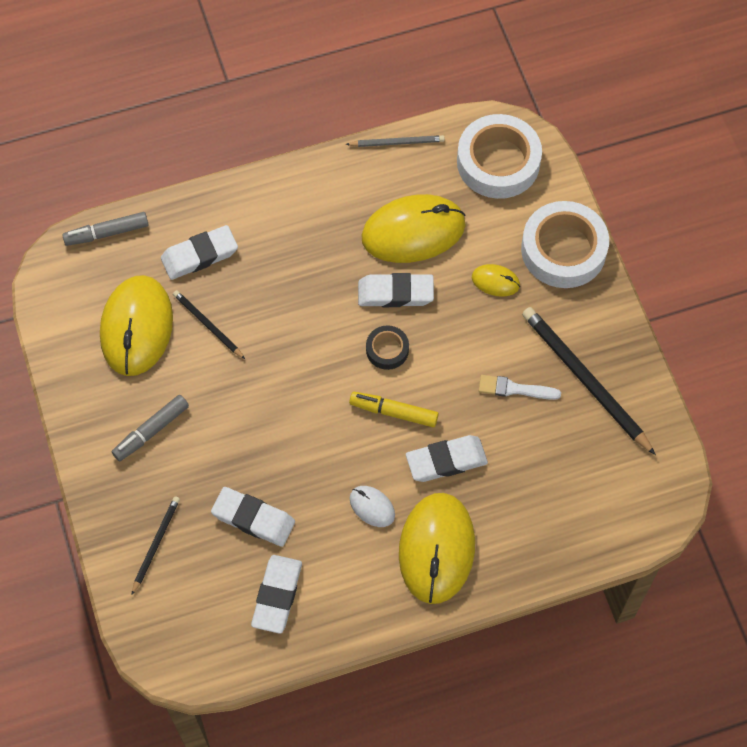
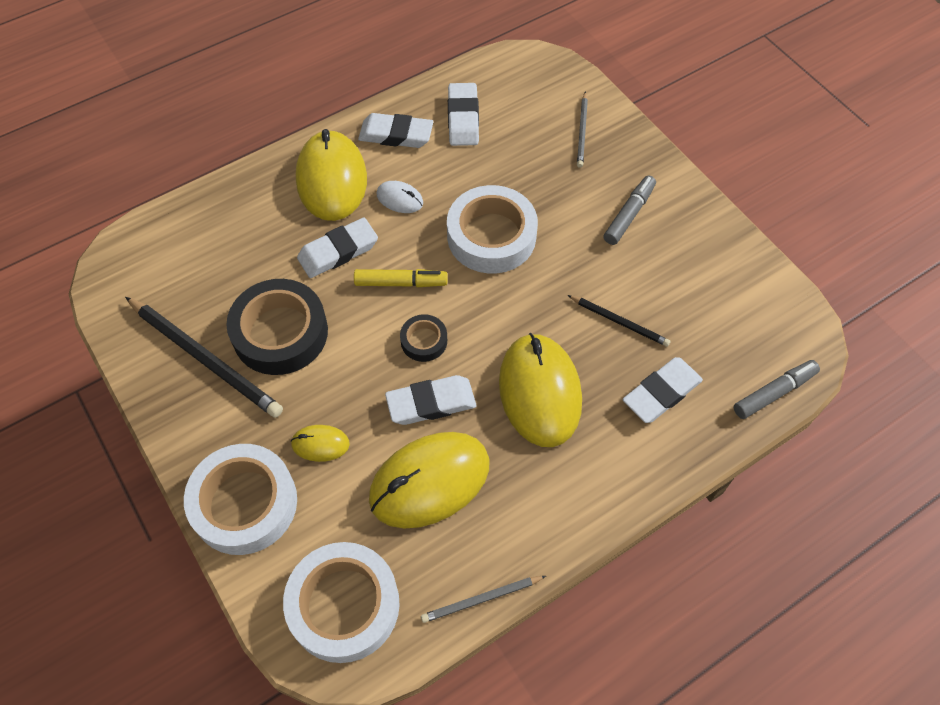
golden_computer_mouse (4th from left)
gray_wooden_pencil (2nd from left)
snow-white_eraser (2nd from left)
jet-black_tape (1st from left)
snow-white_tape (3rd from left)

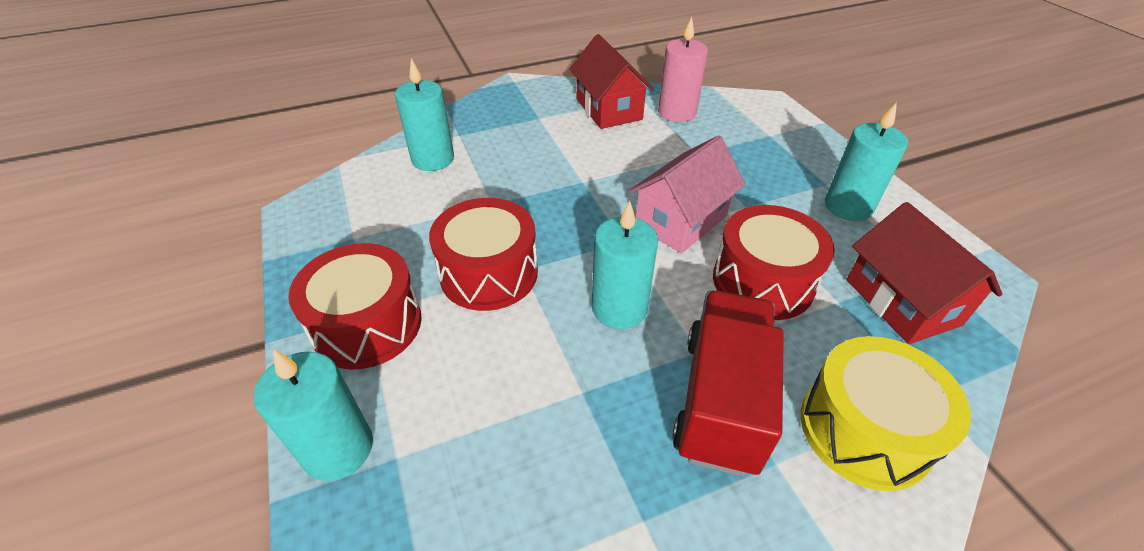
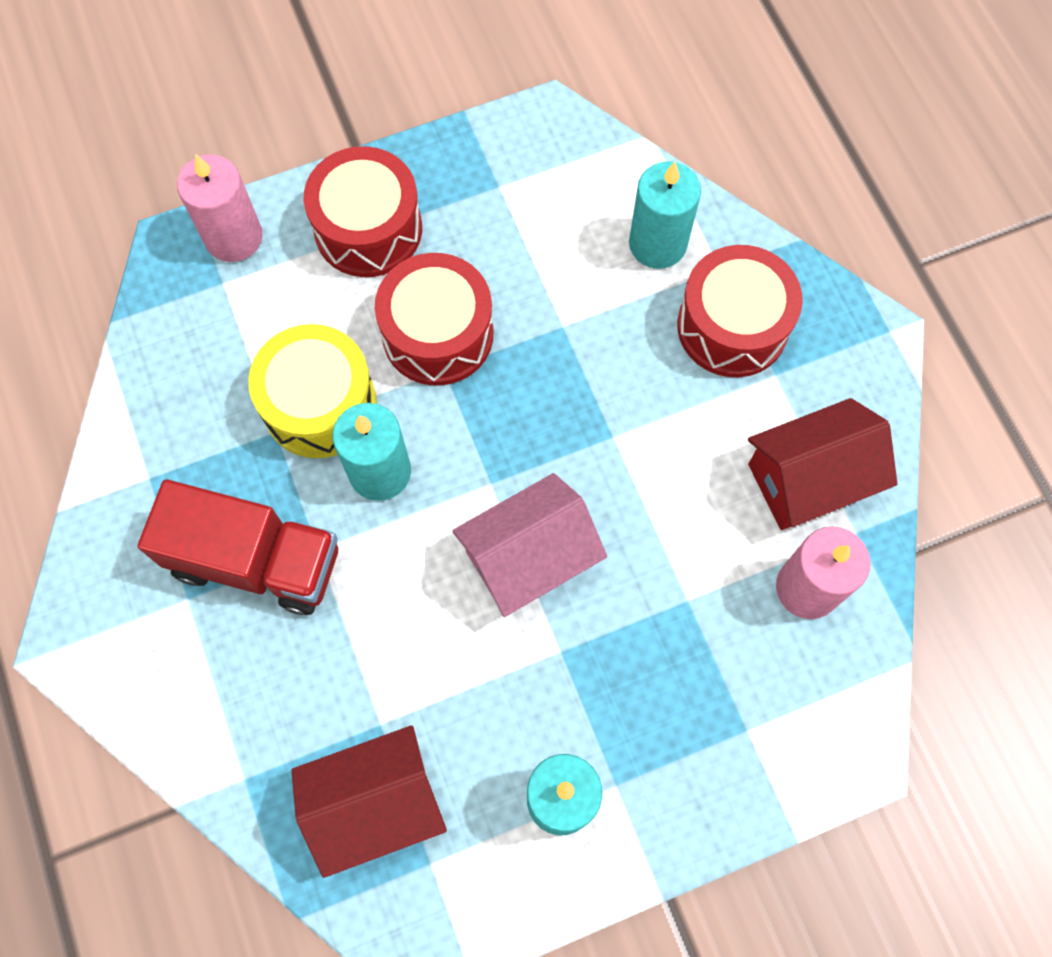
rosy_wax_candle (1st from left)
rosy_cottage
crimson_drum (3rd from left)
golden_drum

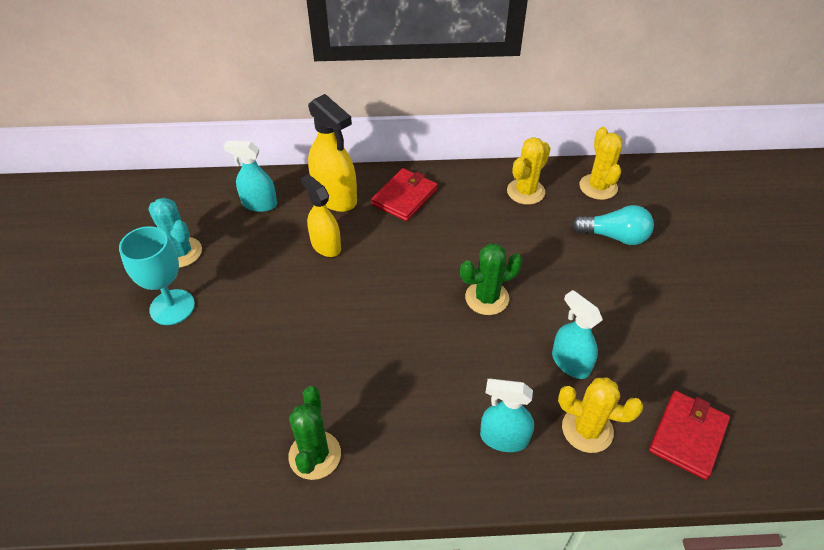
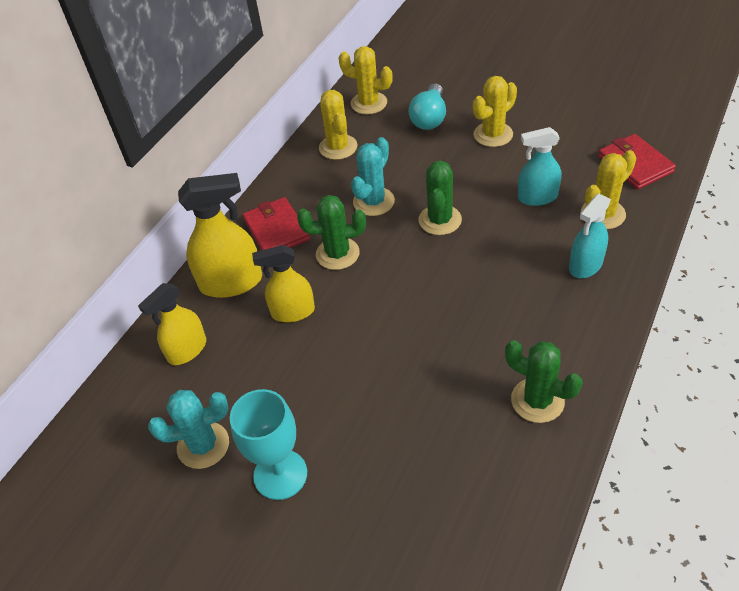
golden_spray_cleaner (1st from left)
teal_lightbulb
leaf-green_saguaro_cactus (1st from left)
teal_saguaro_cactus (2nd from left)
golden_saguaro_cactus (3rd from left)

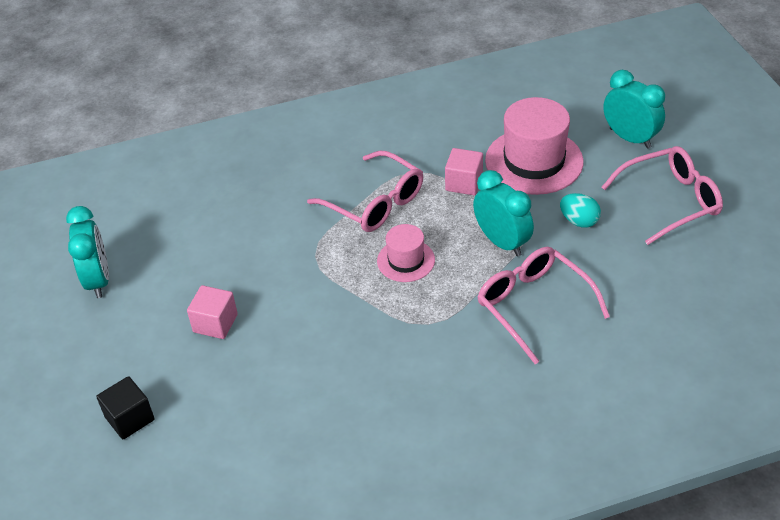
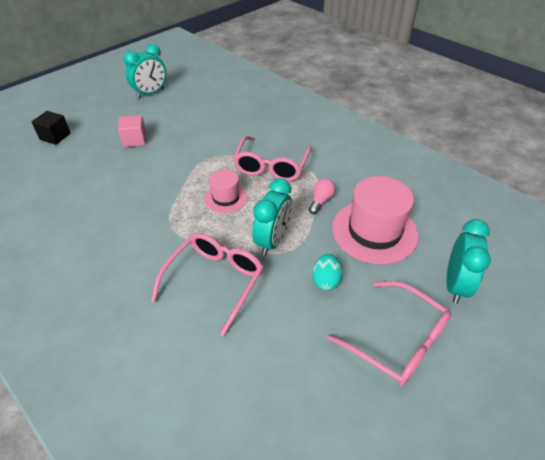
rosy_lightbulb

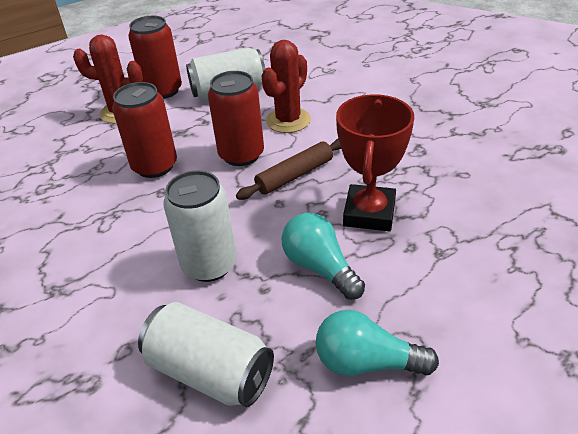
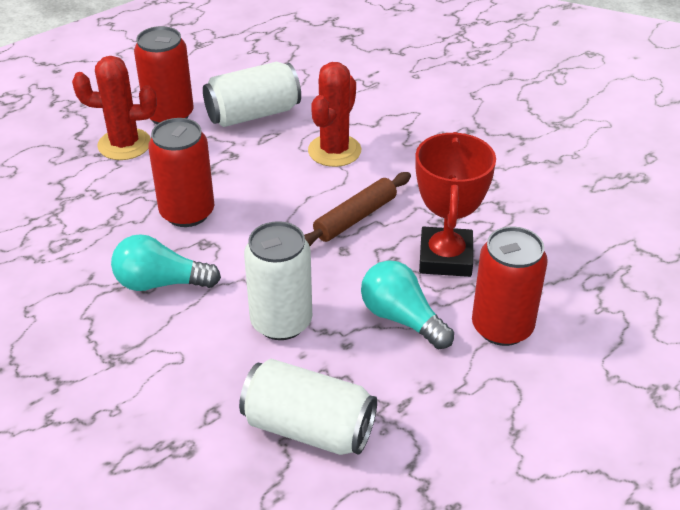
crimson_tin (3rd from left)
teal_lightbulb (1st from left)

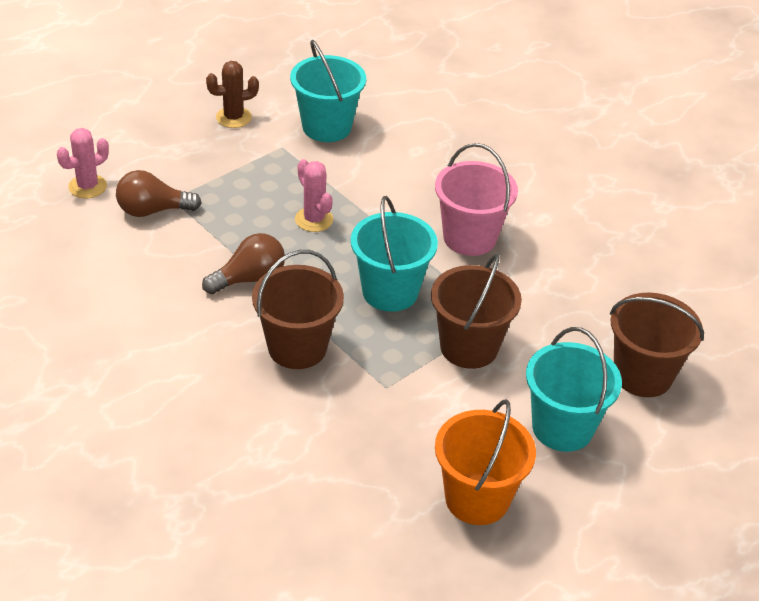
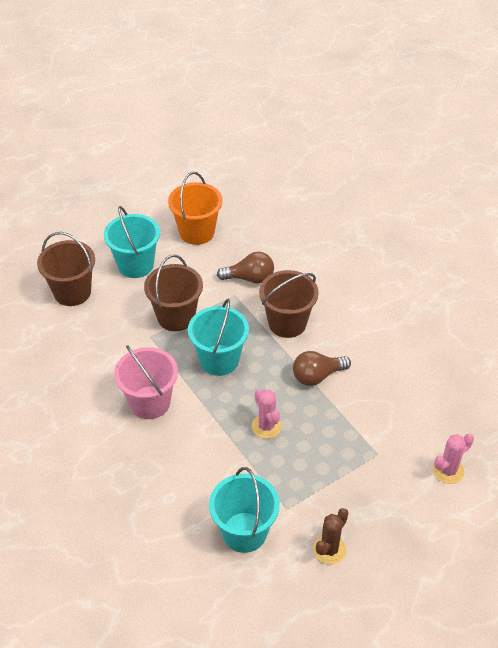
dark_brown_lightbulb (1st from left)
dark_brown_saguaro_cactus

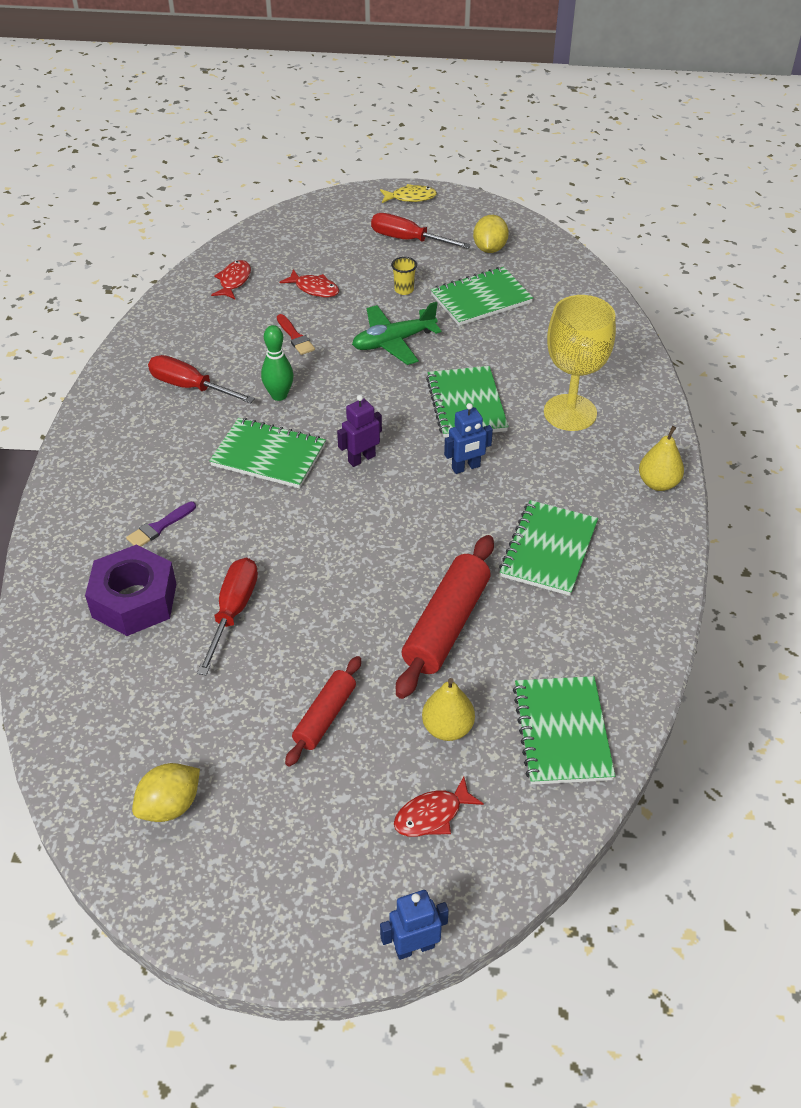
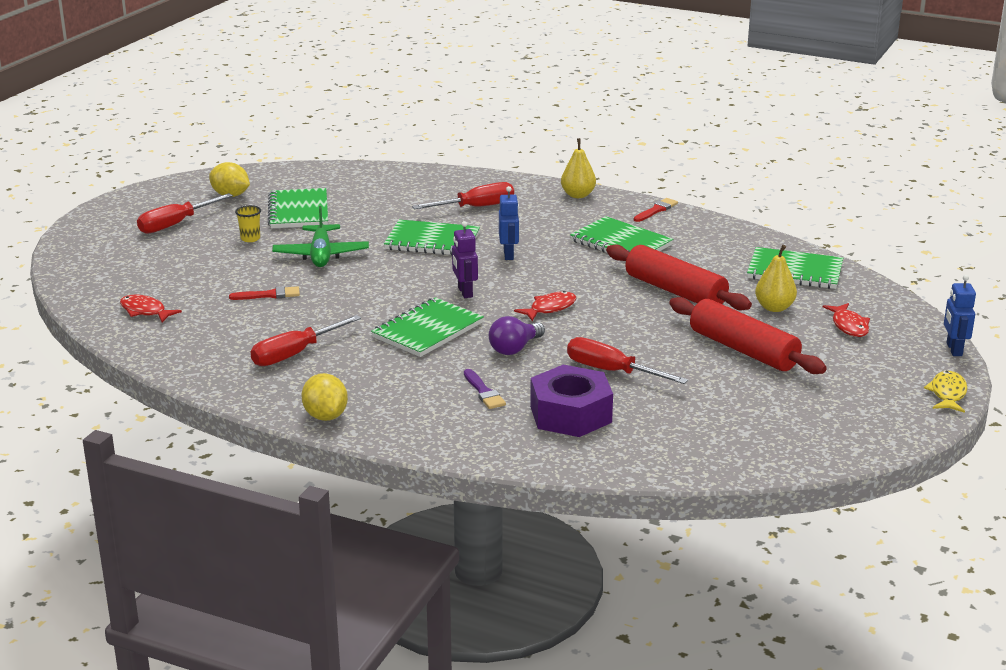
golden_toy_lemon (2nd from left)
leaf-green_skittle
crimson_fish_figure (2nd from left)
crimson_dough_roller (2nd from left)
golden_fish_figure
crimson_hand_screwdriver (3rd from left)
purple_lightbulb
crimson_brush (2nd from left)

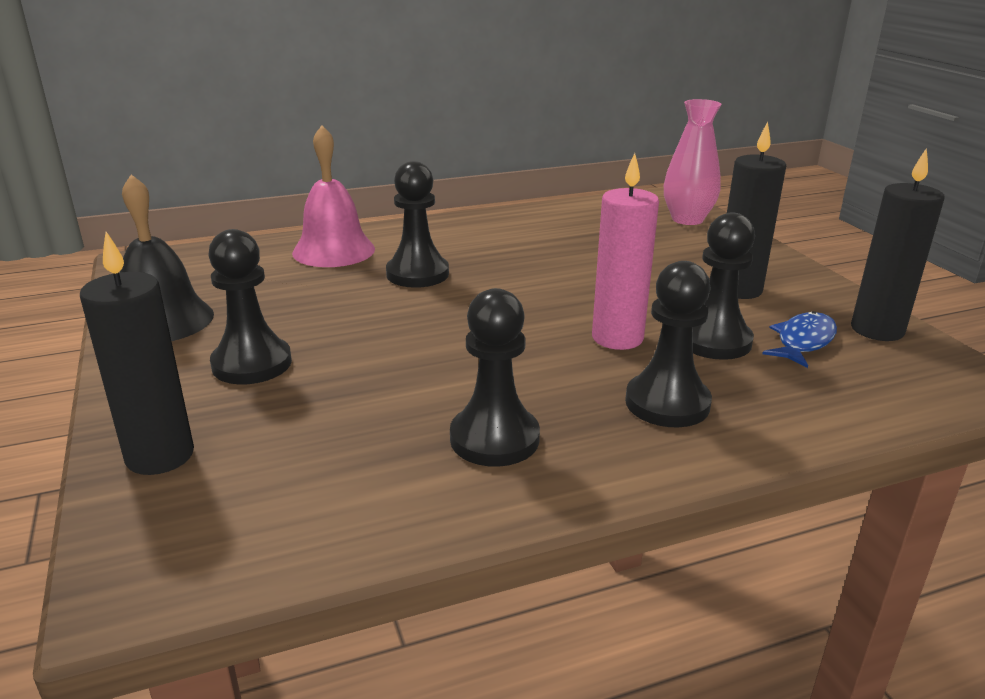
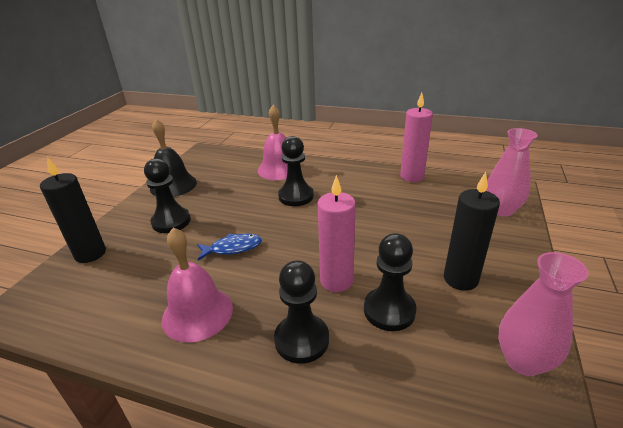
rosy_hand_bell (1st from left)
royal_blue_fish_figure
rosy_tall_vase (2nd from left)
rosy_wax_candle (2nd from left)

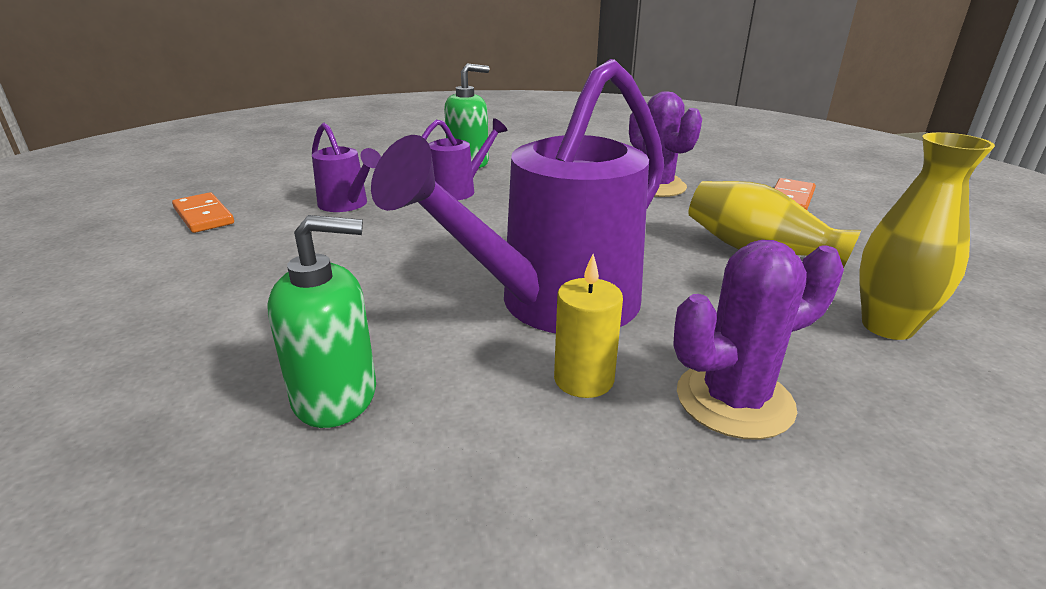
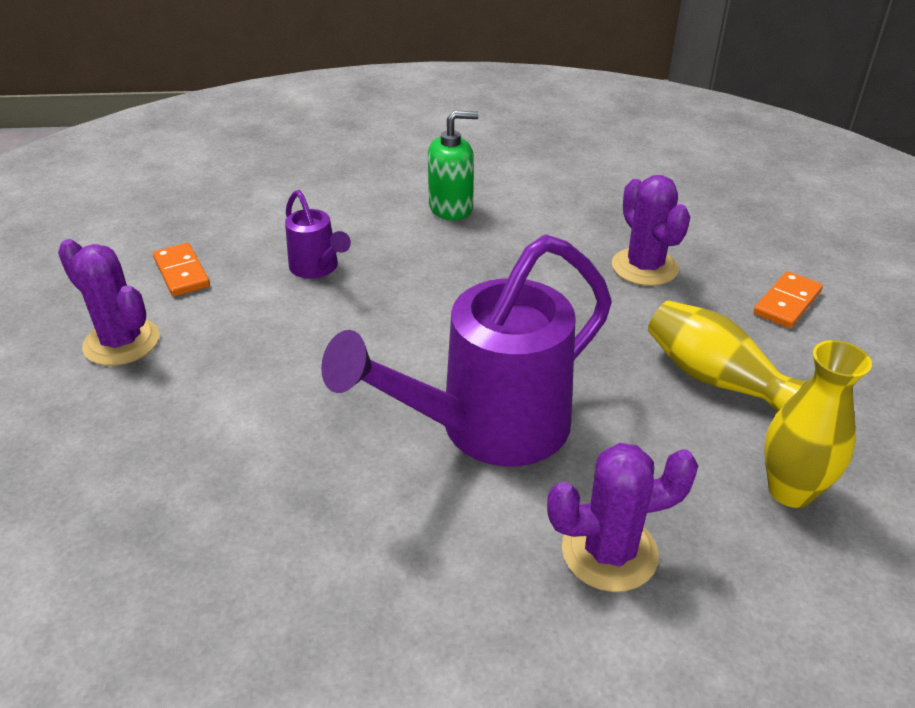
leaf-green_pump_bottle (1st from left in the first image)
purple_watering_can (2nd from left in the first image)
golden_wax_candle
purple_saguaro_cactus (1st from left)

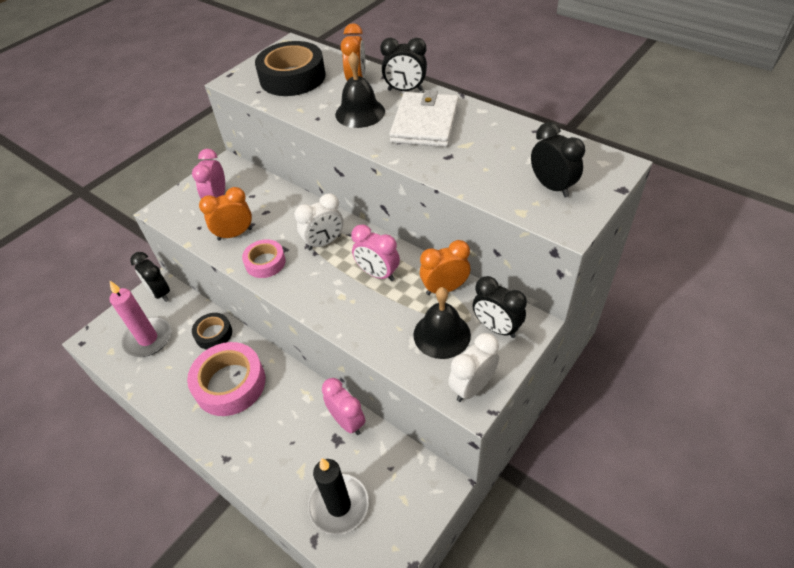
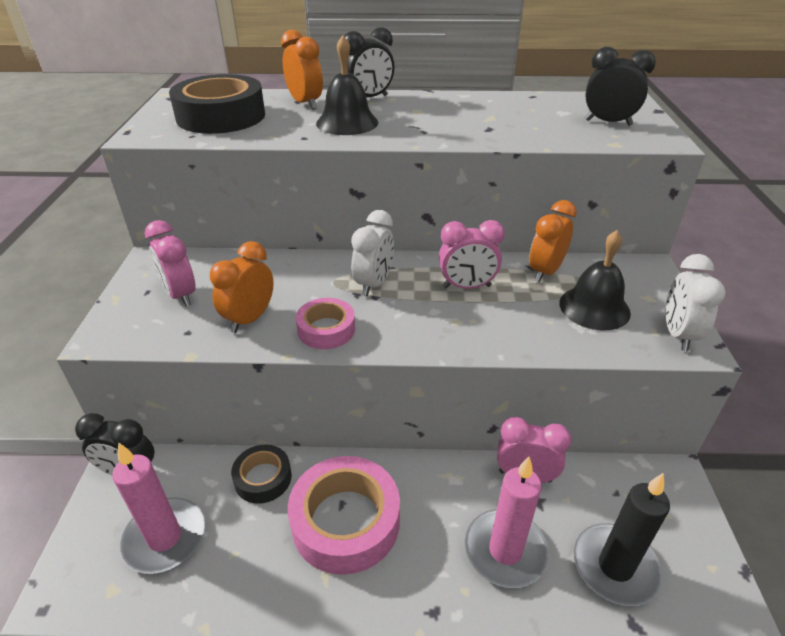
snow-white_billfold
jet-black_bedside_clock (3rd from left in the first image)
rosy_wax_candle (2nd from left)

